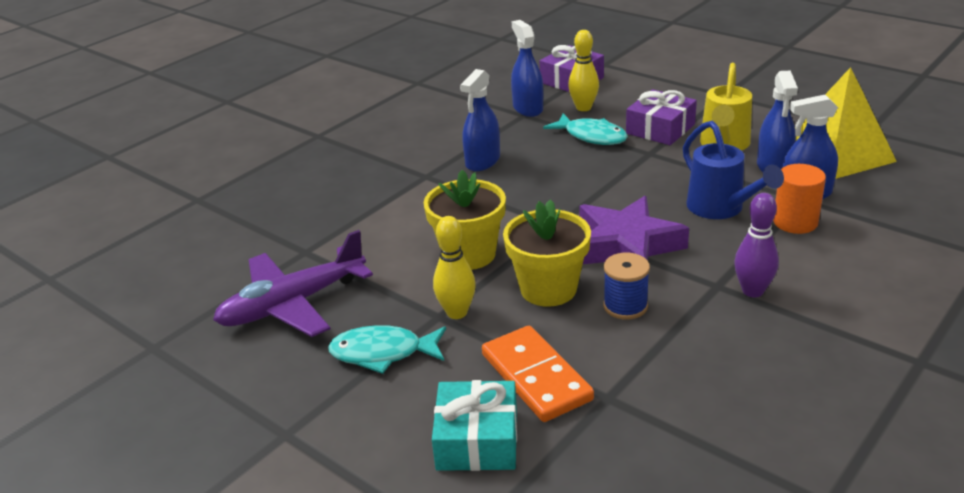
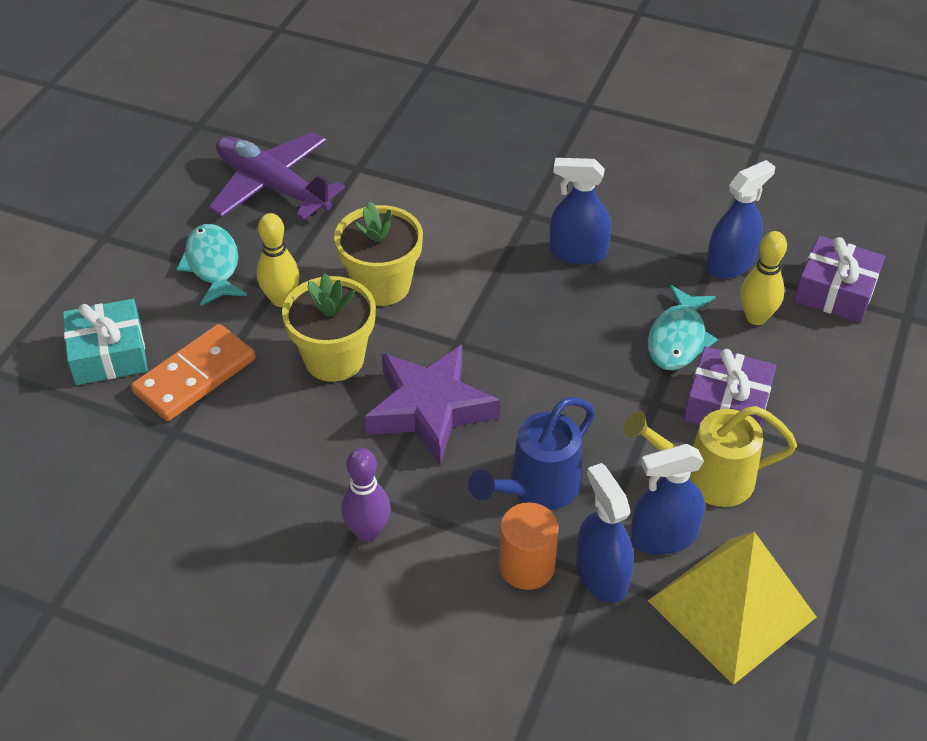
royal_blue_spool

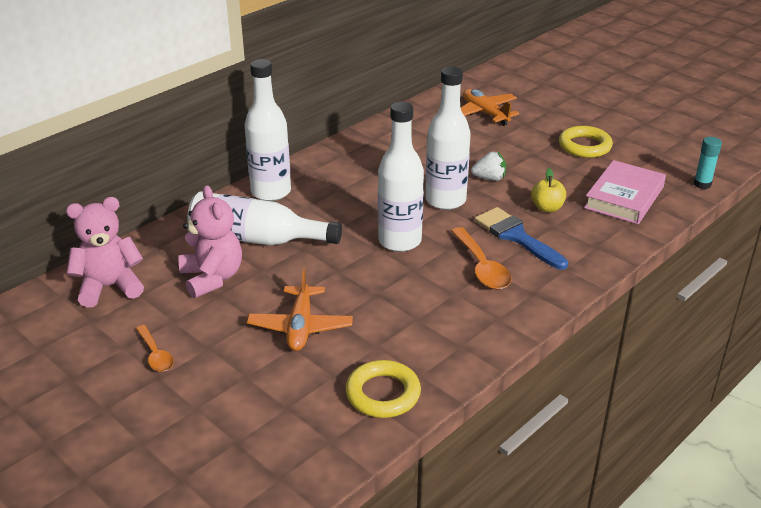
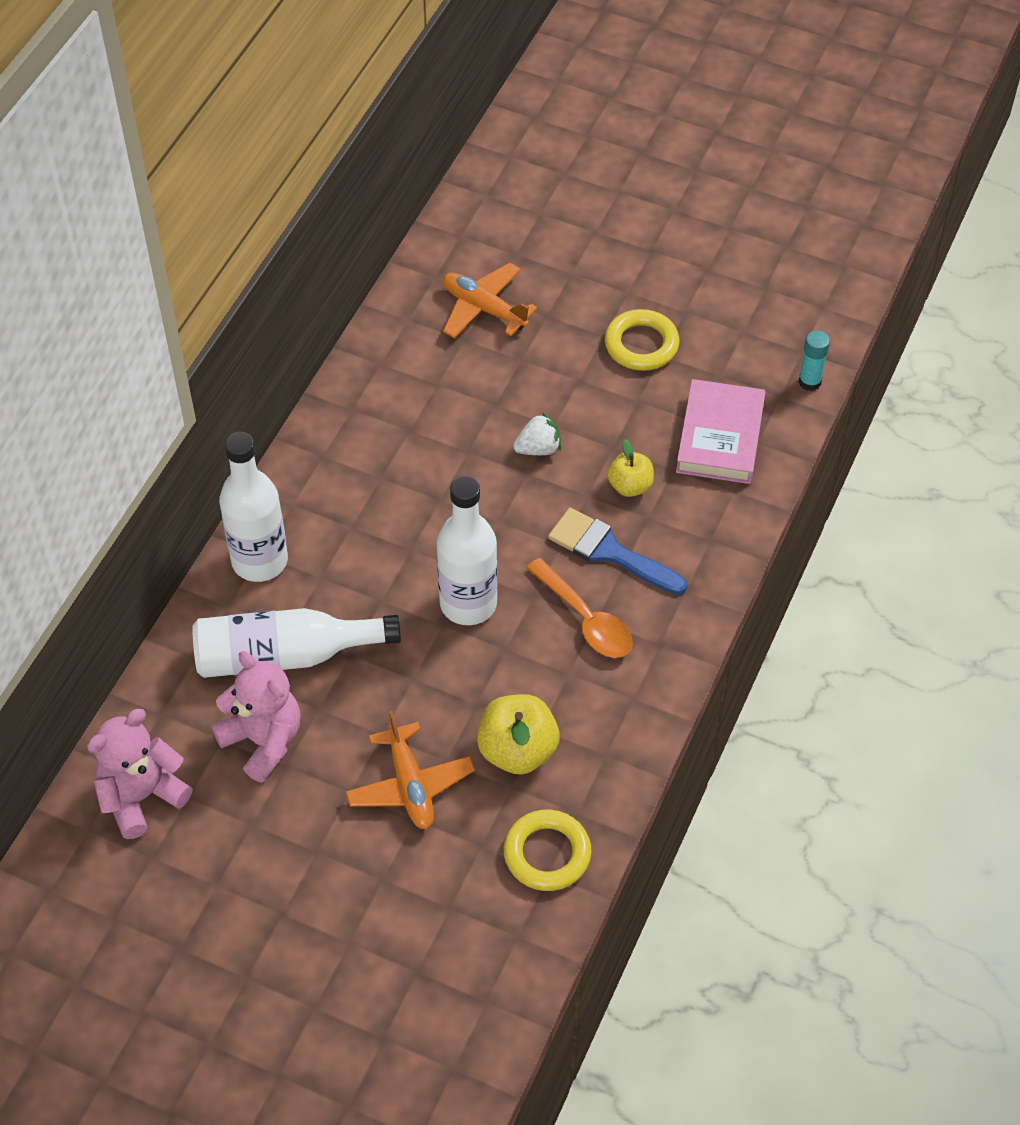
orange_spoon (1st from left in the first image)
snow-white_bottle (4th from left in the first image)
golden_toy_apple (1st from left)

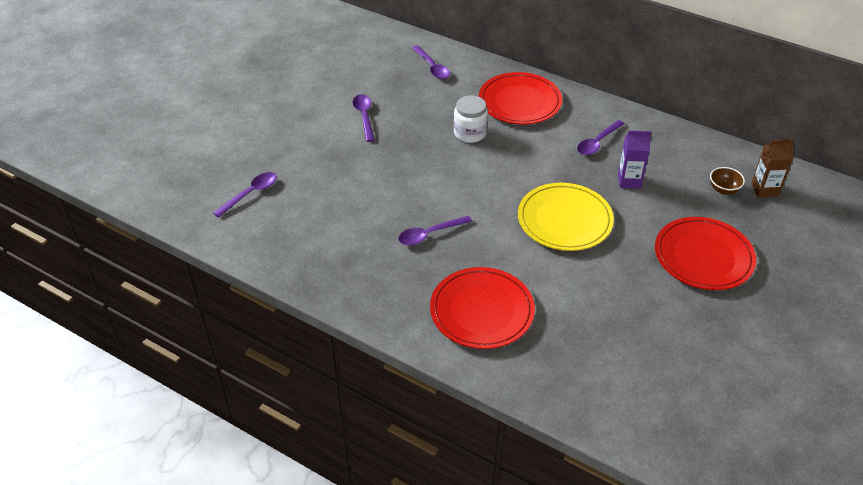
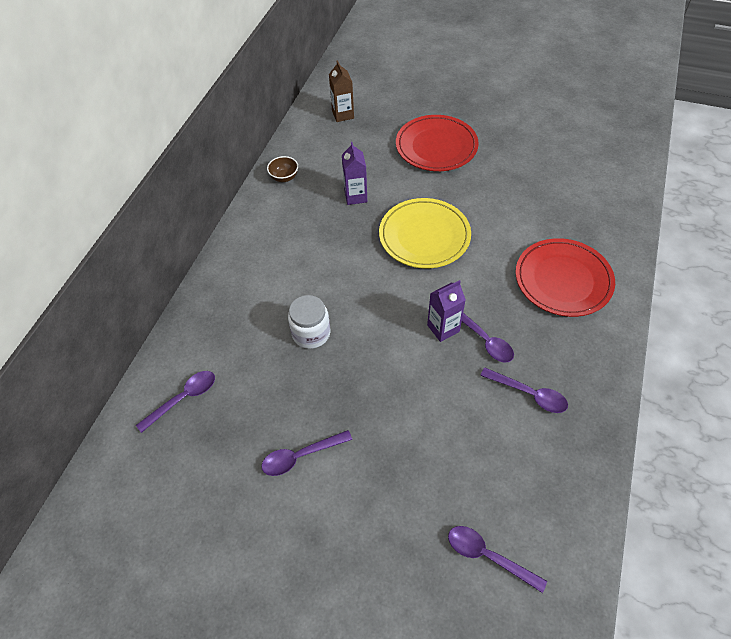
crimson_flat_dish (2nd from left in the first image)
purple_spoon (5th from left)
dark_brown_serving_bowl
purple_juice_carton (2nd from left)

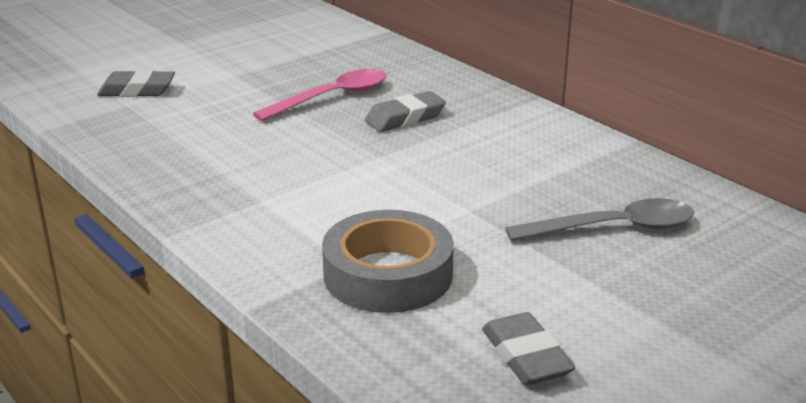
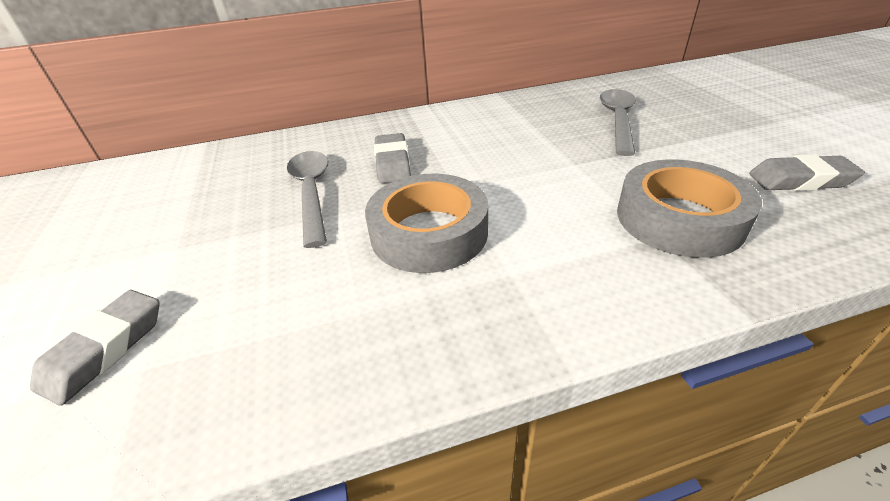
gray_spoon (1st from left)
gray_tape (1st from left)

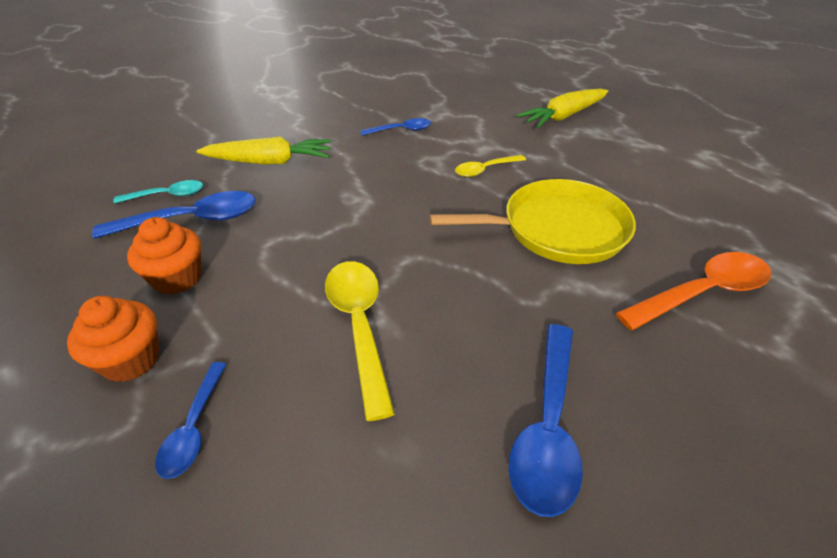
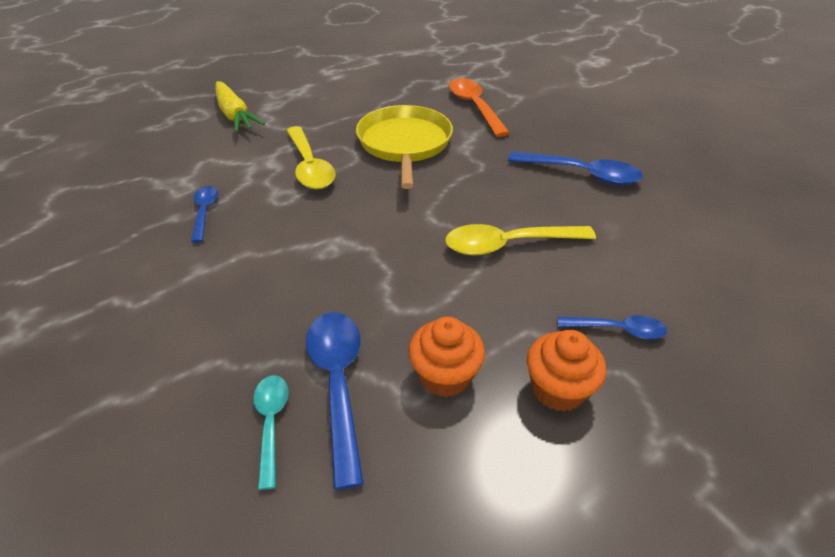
golden_toy_carrot (1st from left in the first image)
golden_spoon (1st from left)

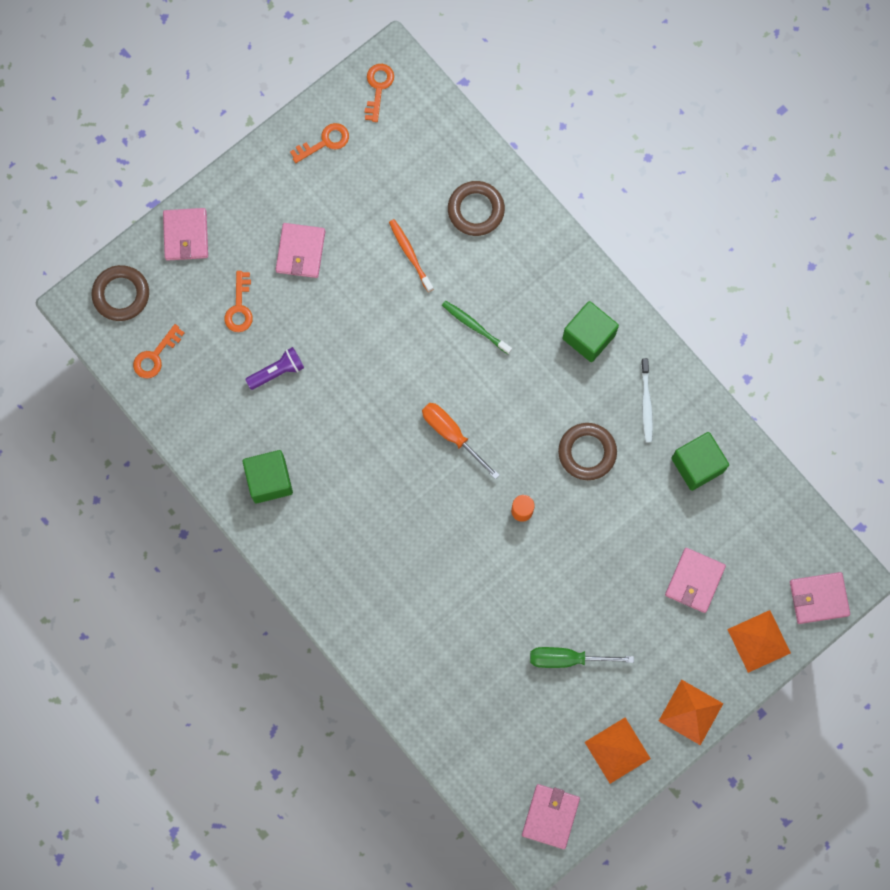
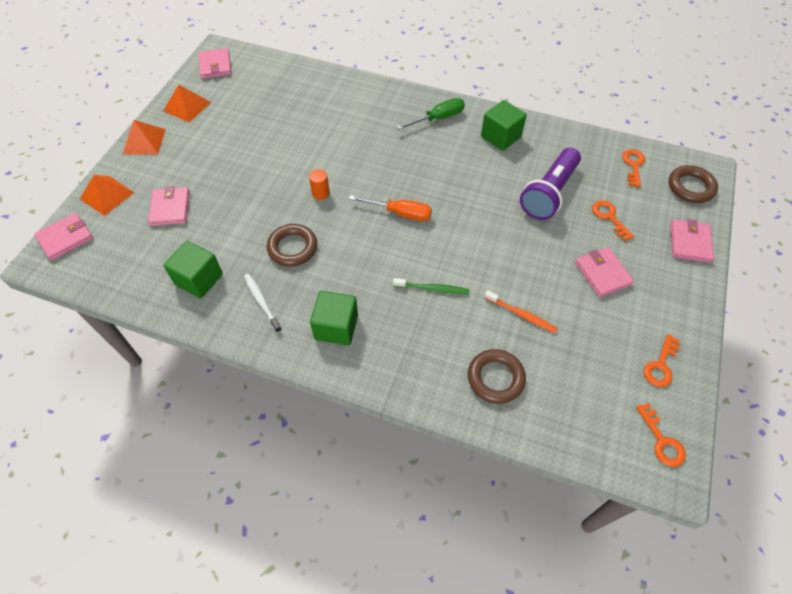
rosy_billfold (5th from left)
purple_flashlight
leaf-green_hand_screwdriver

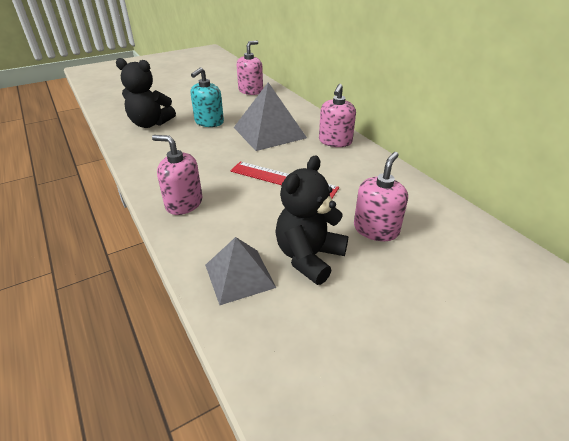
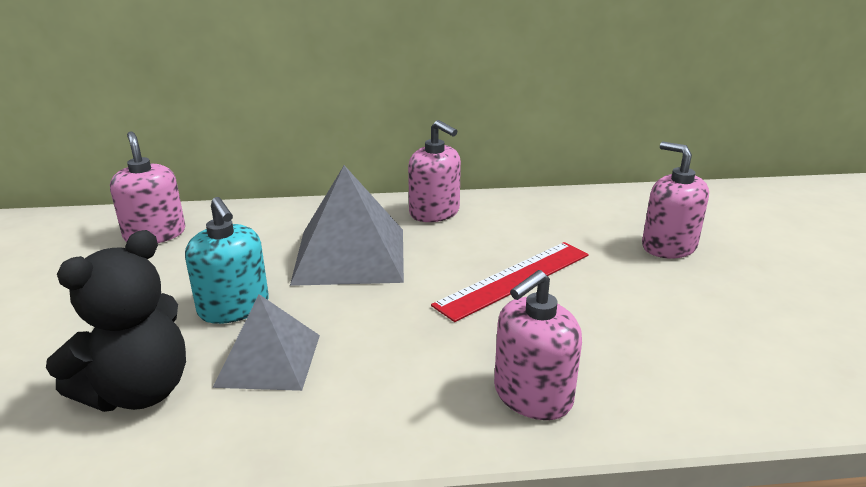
gray_pyramid_shape (1st from left)
jet-black_teddy (2nd from left in the first image)

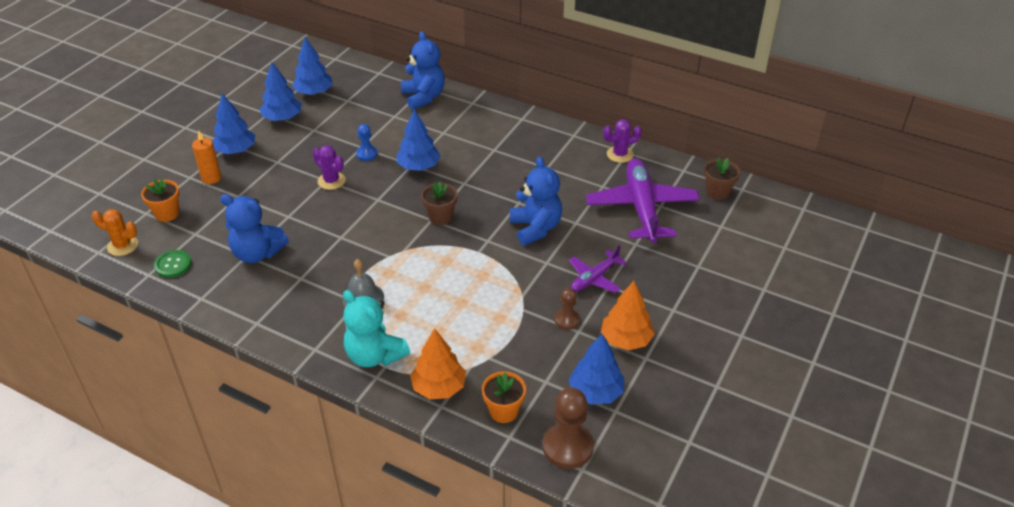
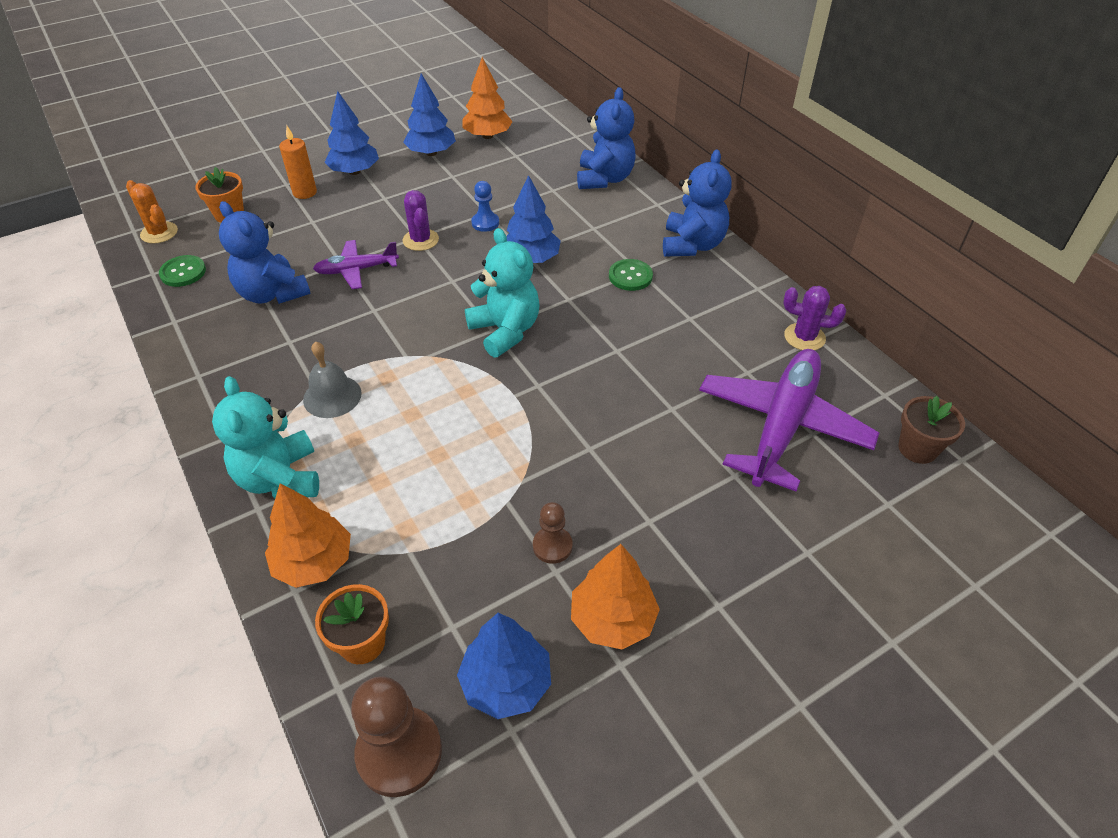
orange_tree (2nd from left)
teal_teddy (2nd from left)
royal_blue_teddy (3rd from left)
purple_toy_plane (1st from left)
leaf-green_sewing_button (2nd from left)

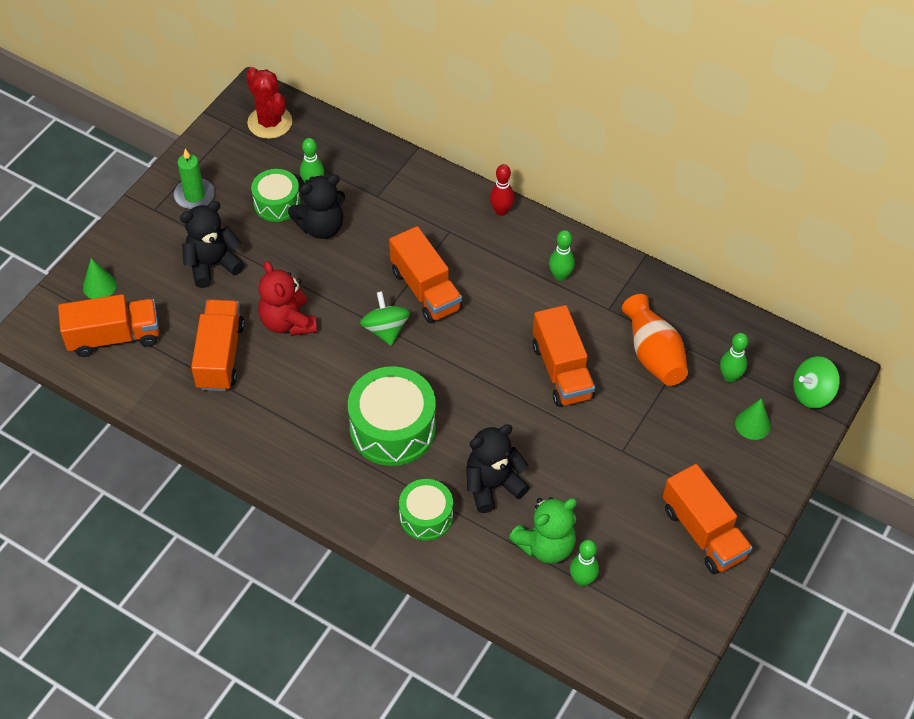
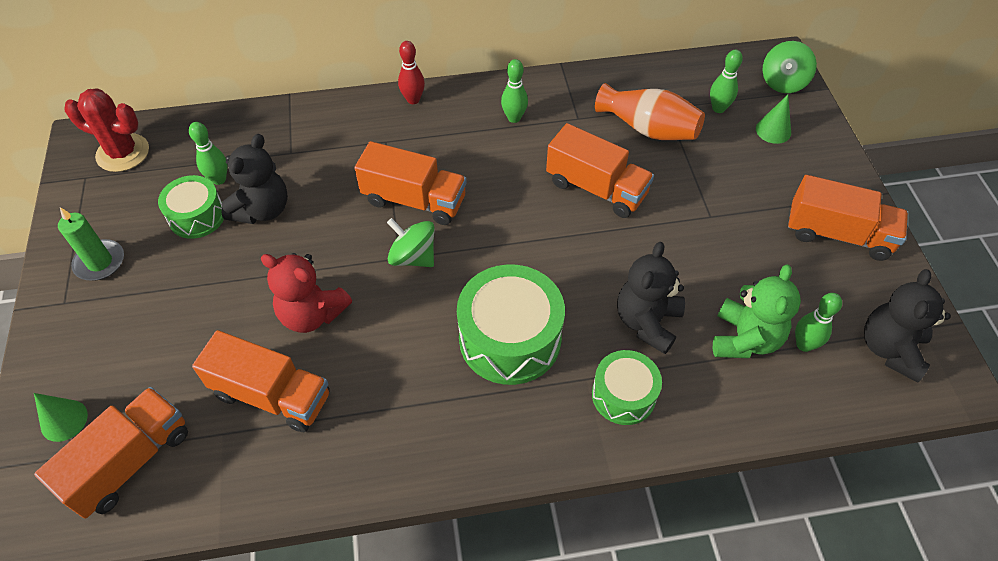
jet-black_teddy (3rd from left)
orange_toy_truck (2nd from left)

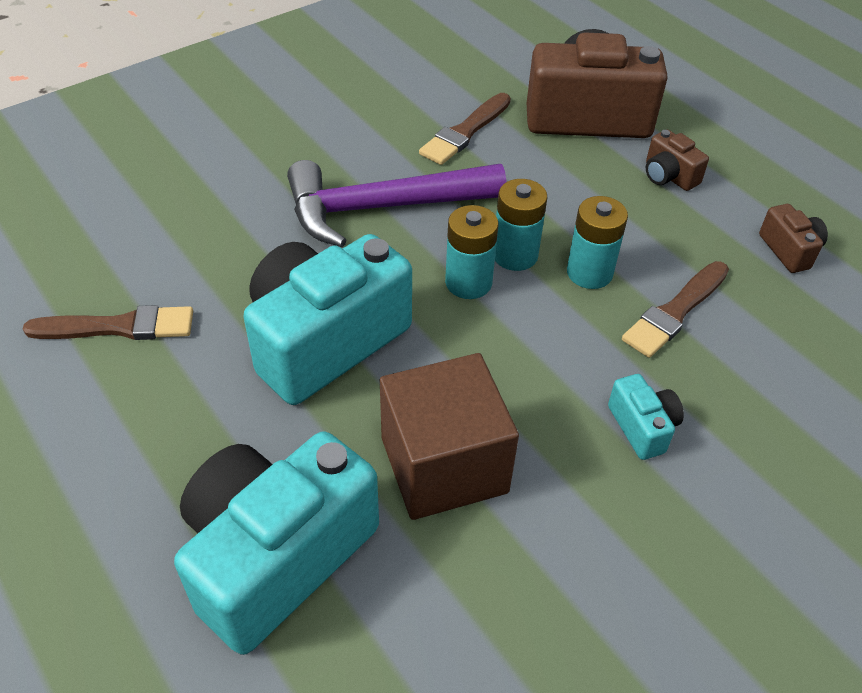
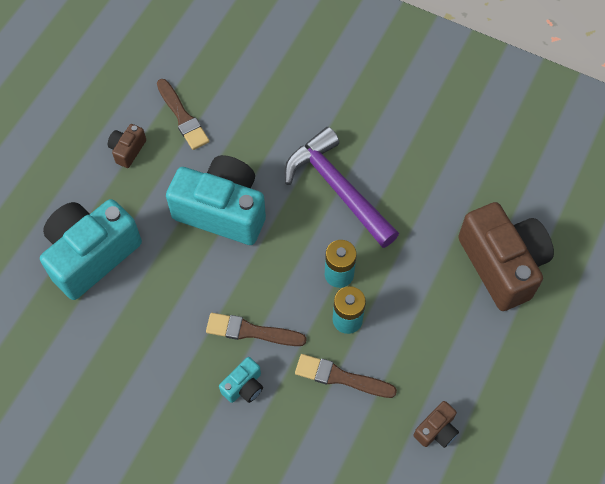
teal_photo_camera (1st from left)
dark_brown_cube
dark_brown_brush (2nd from left)
teal_power_cell (1st from left in the first image)
dark_brown_photo_camera (1st from left)

